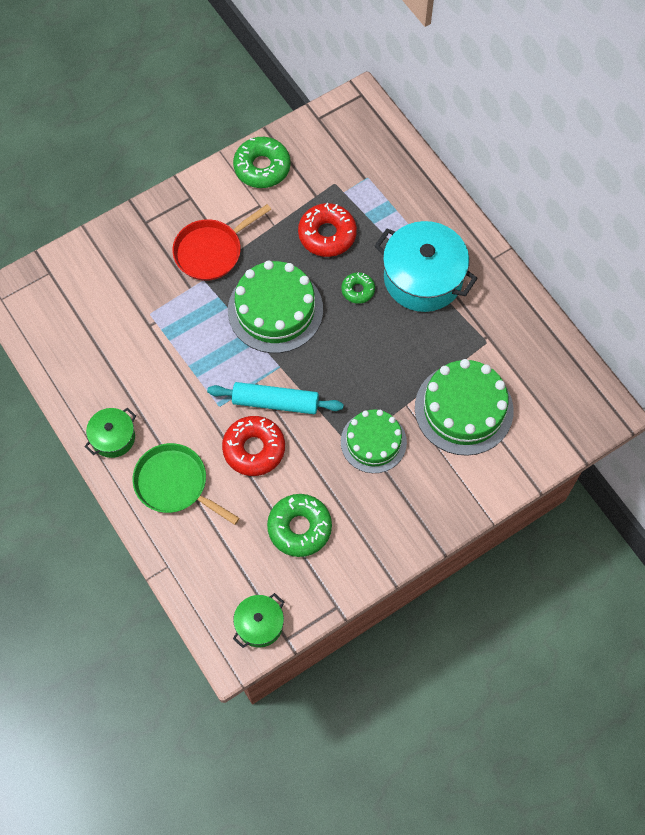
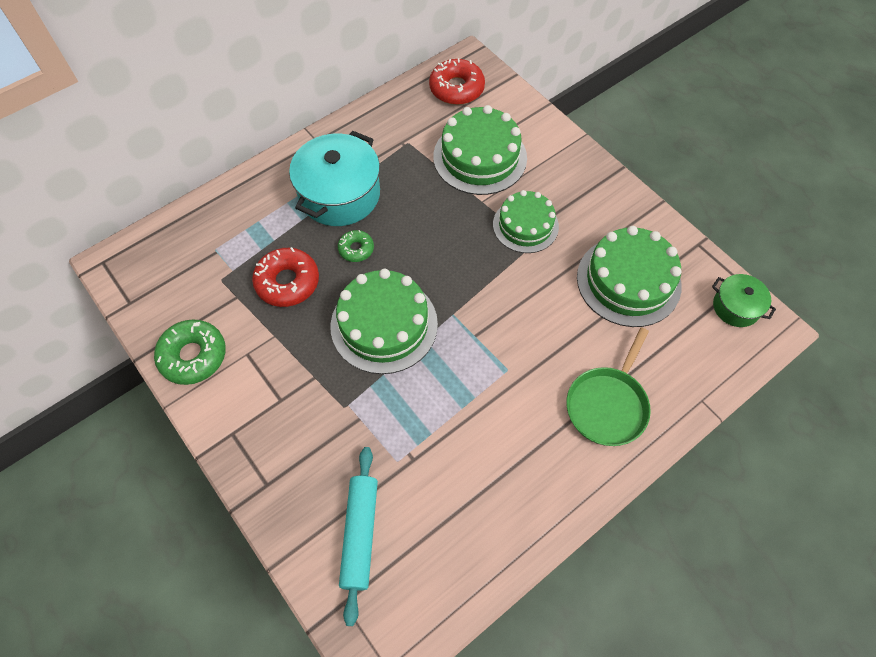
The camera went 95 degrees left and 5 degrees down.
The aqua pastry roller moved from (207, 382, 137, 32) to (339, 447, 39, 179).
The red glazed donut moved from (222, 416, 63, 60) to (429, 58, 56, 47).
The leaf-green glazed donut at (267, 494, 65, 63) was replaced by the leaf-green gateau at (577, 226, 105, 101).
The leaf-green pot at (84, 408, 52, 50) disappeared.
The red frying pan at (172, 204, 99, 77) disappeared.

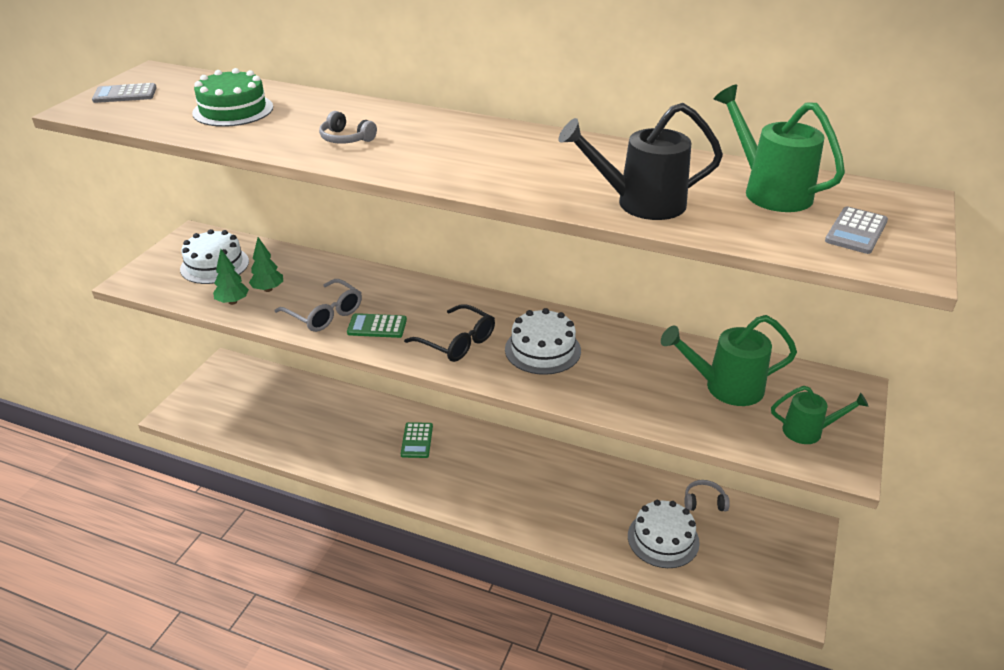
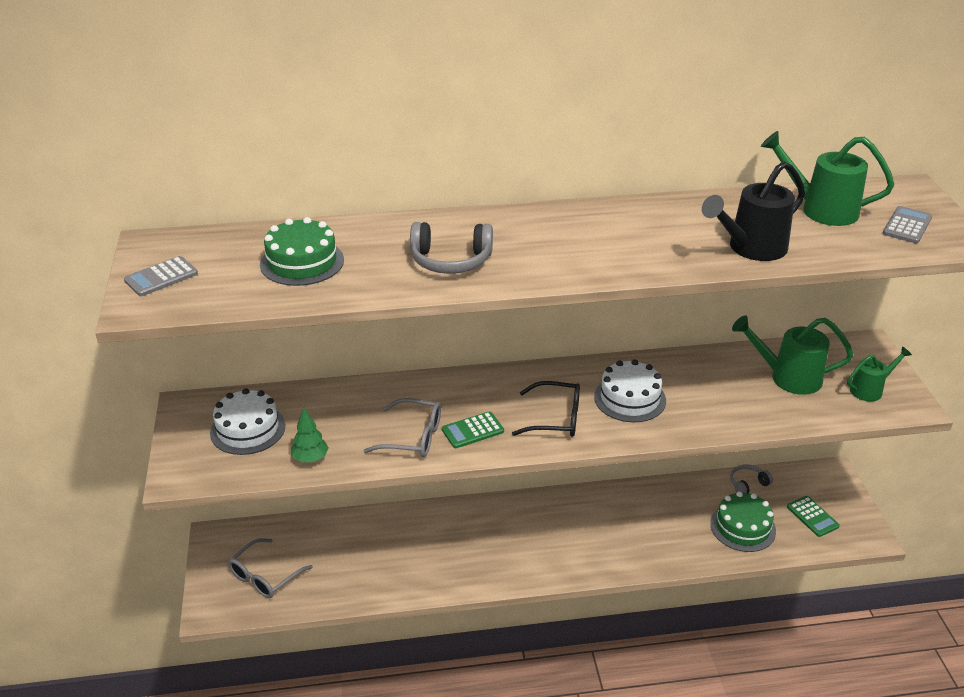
The camera went 30 degrees left and 0 degrees up.
The gray eyeglasses at (228, 538, 85, 60) appeared.
The gray over-ear headphones at (319, 111, 58, 33) changed to 1.60 times the size.
The pure white gateau at (628, 500, 72, 68) became the leaf-green gateau at (710, 492, 66, 60).
The leaf-green sprinkling can at (661, 315, 136, 91) turned 45 degrees clockwise.
The leaf-green calculator moved from (401, 422, 32, 36) to (787, 496, 53, 41).
The gray calculator at (825, 206, 63, 48) turned 150 degrees counterclockwise.
The leaf-green fir tree at (249, 237, 34, 55) disappeared.

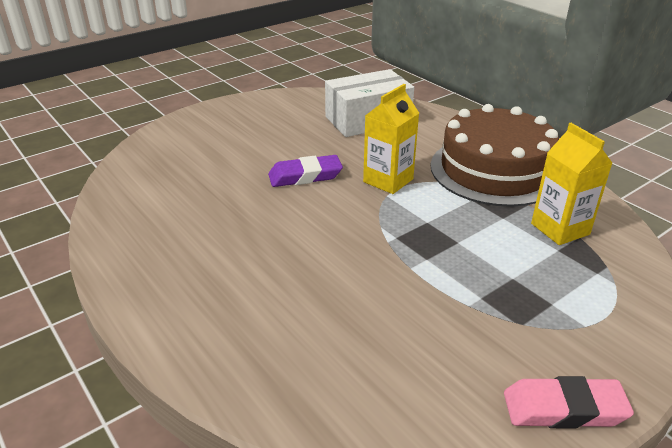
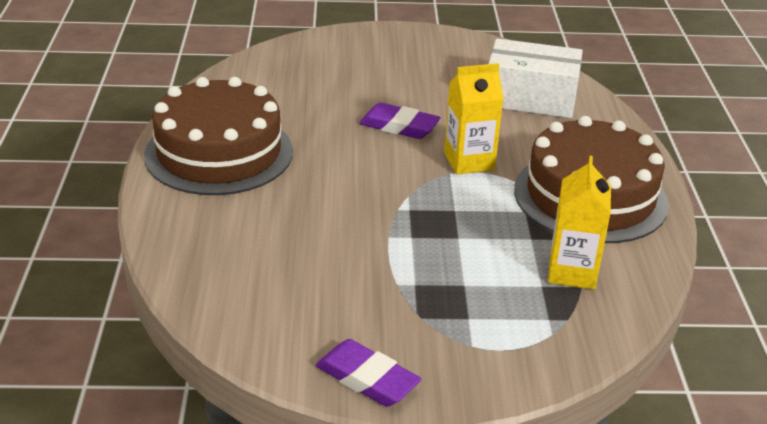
The camera went 35 degrees right and 0 degrees up.
The brown gateau at (144, 77, 149, 118) appeared.
The pink pencil eraser at (504, 376, 130, 53) became the royal purple pencil eraser at (316, 339, 105, 68).

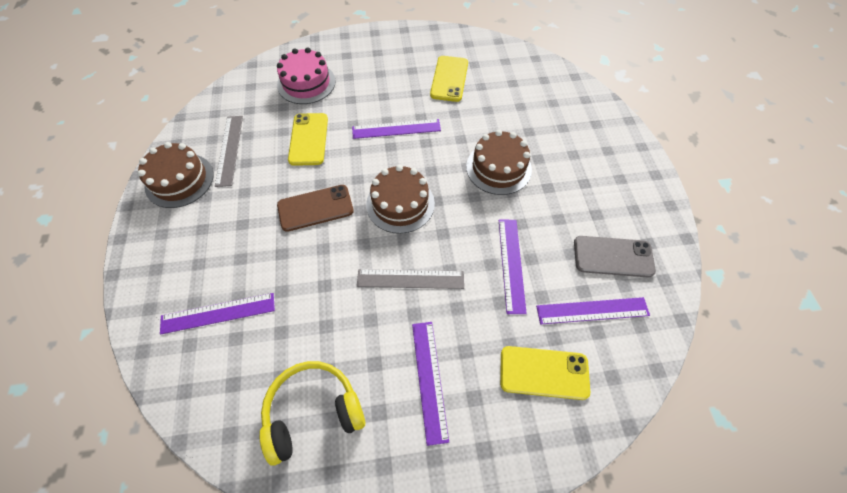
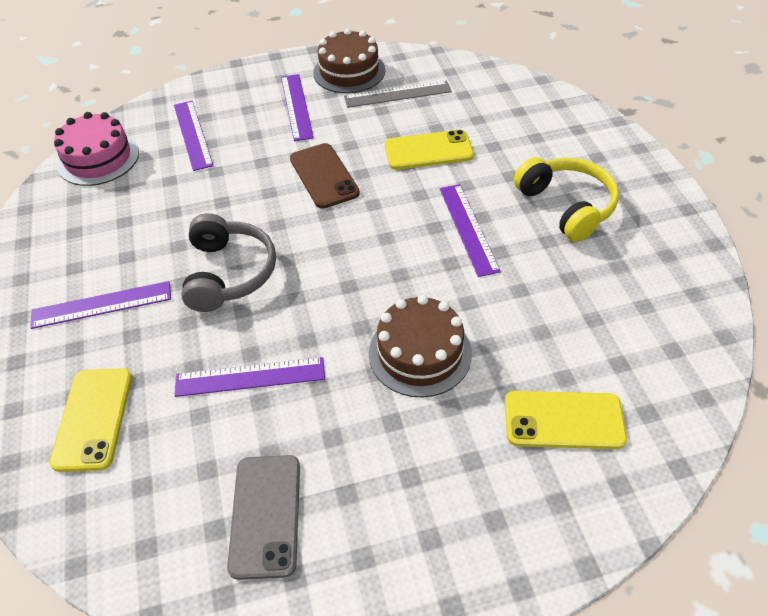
The camera went 85 degrees right and 10 degrees down.
The pink gateau moved from (277, 47, 59, 57) to (54, 112, 85, 74).
The gray ruler at (357, 269, 107, 20) was replaced by the gray over-ear headphones at (181, 213, 95, 99).
The royal purple ruler moved from (536, 297, 114, 27) to (281, 74, 33, 67).
The golden smartphone moved from (430, 56, 38, 46) to (505, 391, 122, 58).
The golden over-ear headphones moved from (260, 361, 105, 105) to (514, 157, 105, 85).
The brown gateau at (366, 165, 69, 69) disappeared.

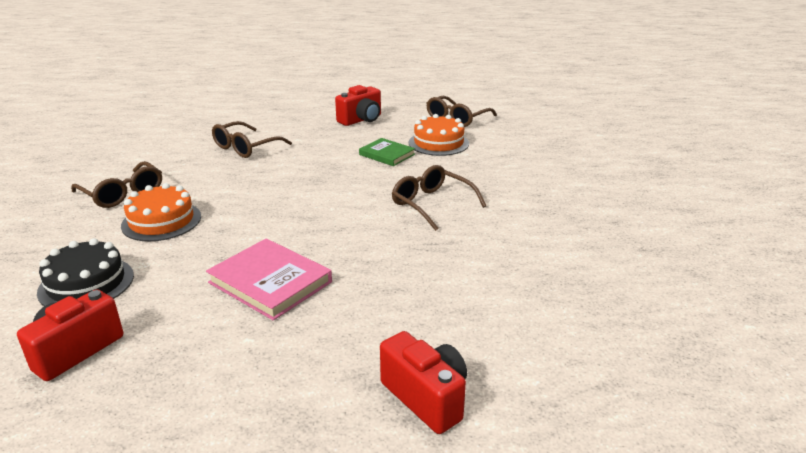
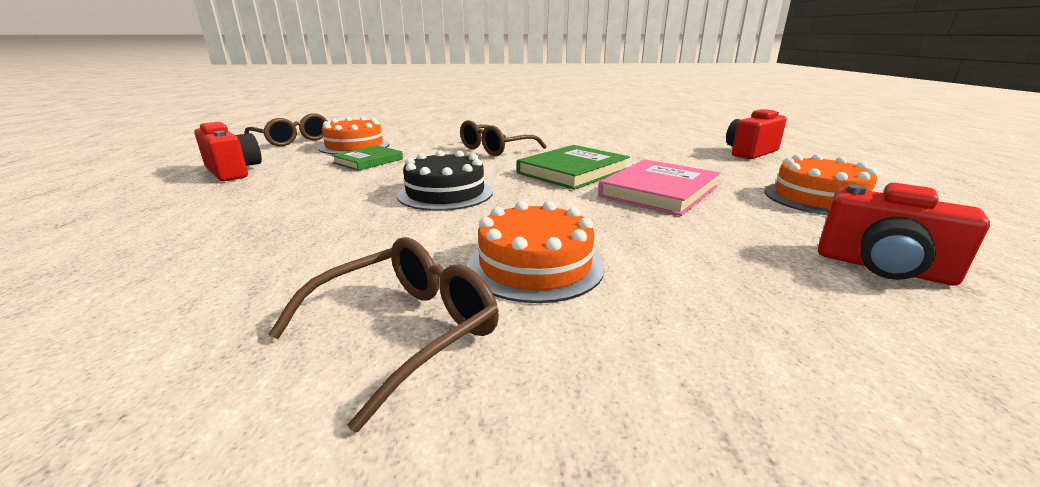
The camera went 90 degrees left and 5 degrees down.
The ebony gateau moved from (37, 238, 97, 68) to (397, 150, 96, 61).
The leaf-green hardback at (517, 145, 113, 45) appeared.
The orange-coloured gateau at (764, 154, 114, 61) appeared.
The brown eyeglasses at (212, 121, 80, 37) disappeared.

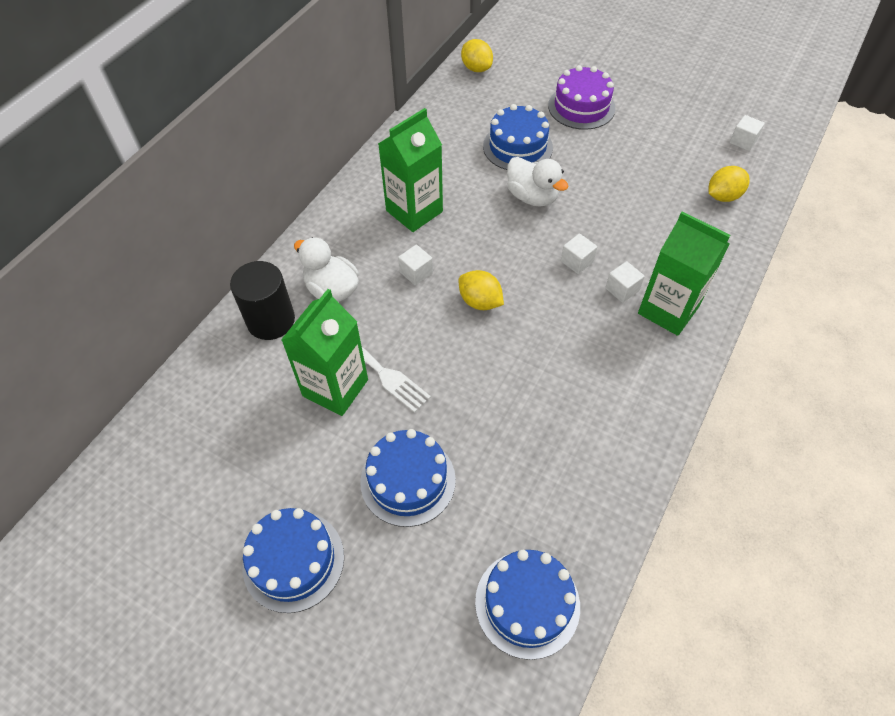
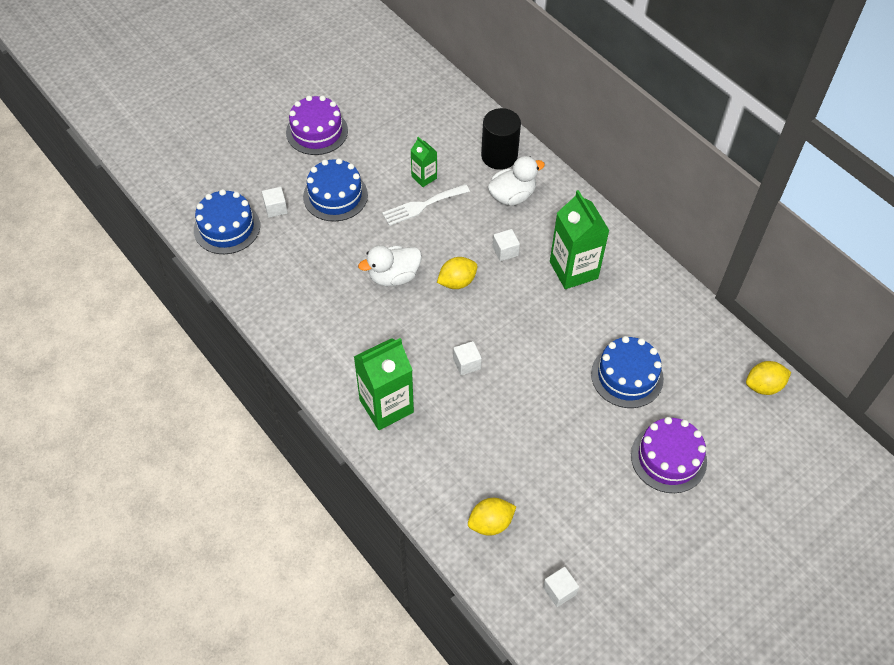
The camera went 110 degrees right and 0 degrees up.
The pure white solid cube moved from (605, 261, 40, 42) to (262, 187, 26, 31).
The cobalt gateau at (242, 508, 102, 105) became the royal purple gateau at (286, 95, 62, 60).
The pure white toy duck moved from (507, 157, 62, 50) to (358, 245, 64, 41).
The leaf-green carton at (281, 289, 87, 127) changed to 0.53 times the size.
The golden lemon at (709, 166, 41, 36) turned 75 degrees clockwise.

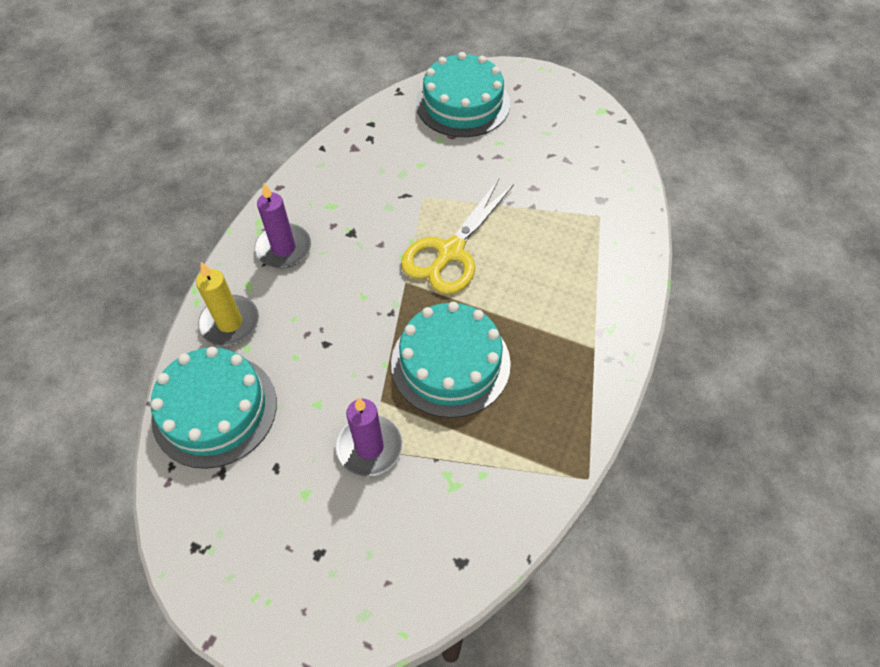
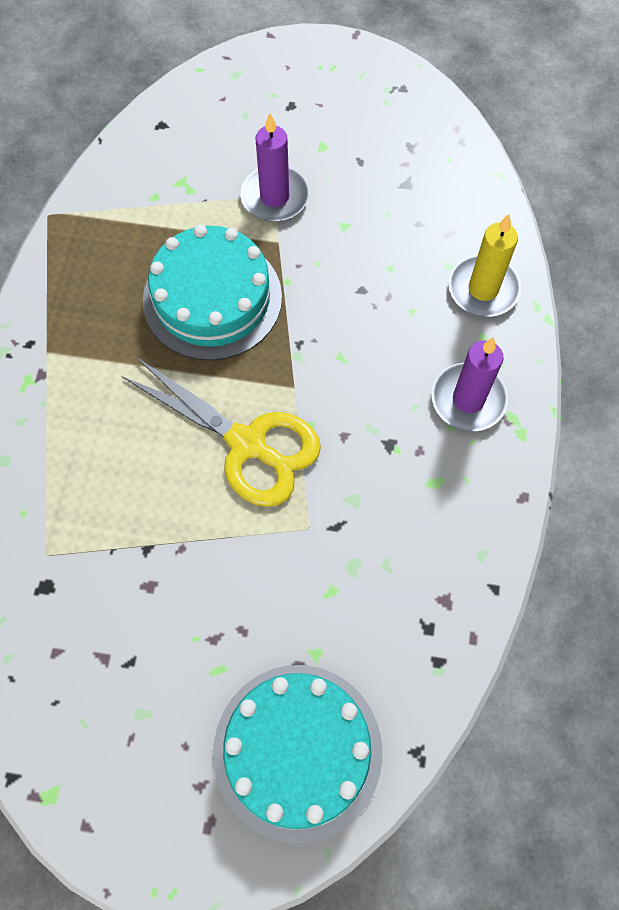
The camera went 165 degrees right and 10 degrees up.
The golden shears at (401, 179, 113, 116) turned 105 degrees clockwise.
The aqua gateau at (151, 347, 126, 122) disappeared.

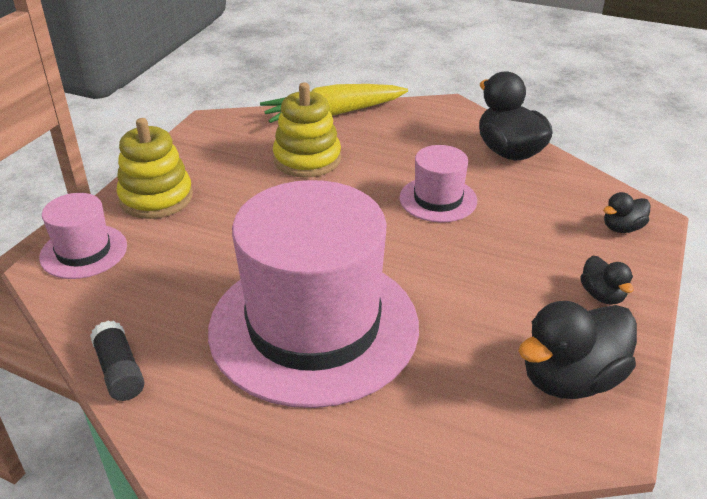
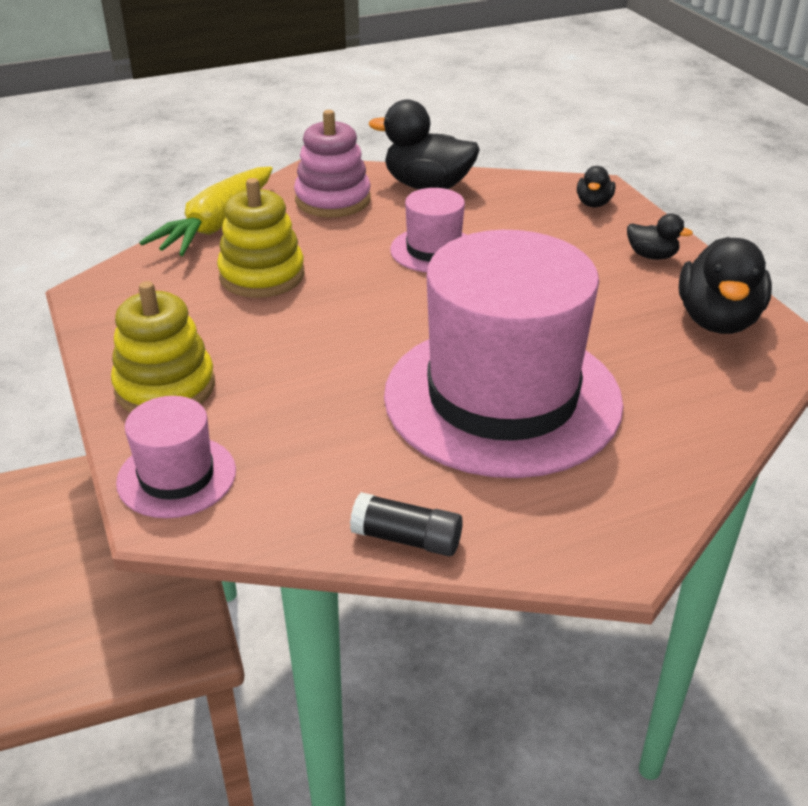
The camera went 45 degrees left and 0 degrees up.
The pink stacking rings at (294, 110, 77, 107) appeared.

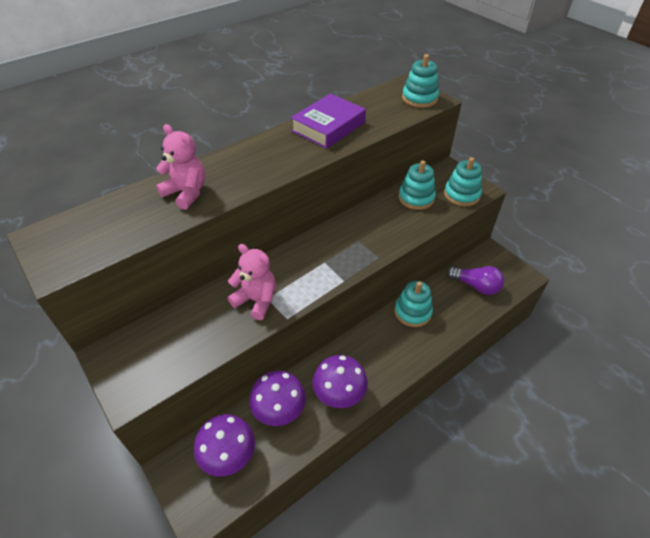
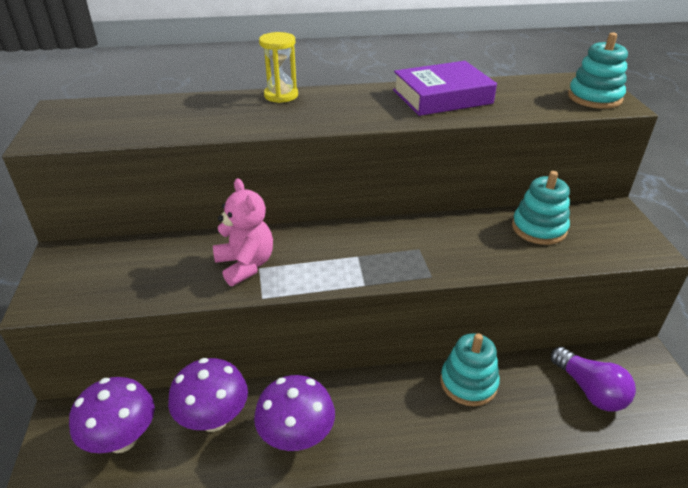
The camera went 30 degrees right and 10 degrees down.
The golden sandglass at (259, 32, 39, 71) appeared.
The pink stuffed bear at (156, 124, 49, 86) disappeared.
The aqua stacking rings at (444, 157, 38, 49) disappeared.

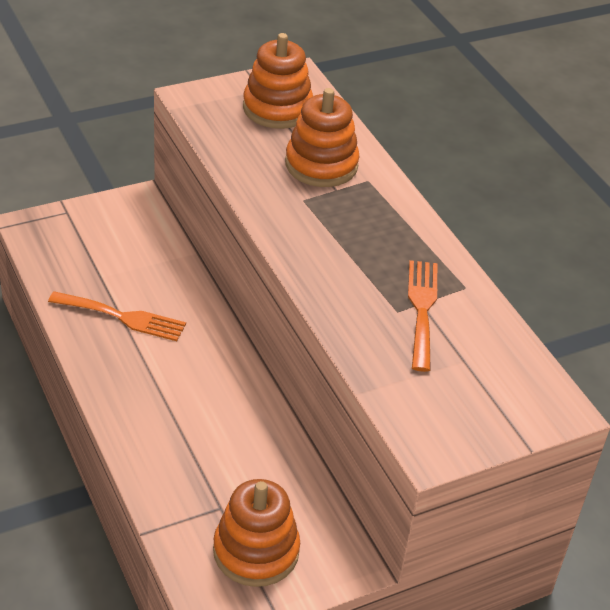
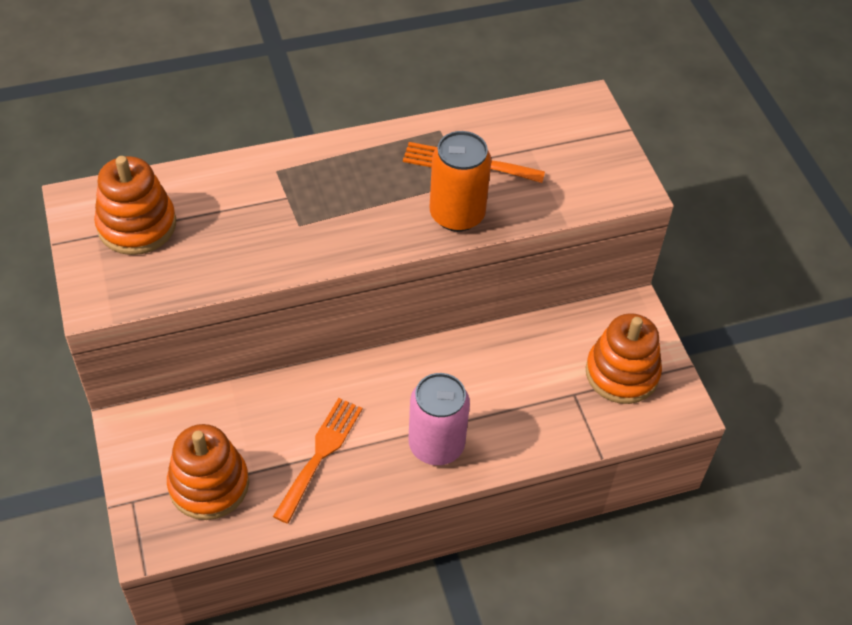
The camera went 80 degrees left and 10 degrees up.
The orange-coloured stacking rings moved from (285, 88, 75, 99) to (167, 424, 82, 96).
The pink soda can at (409, 373, 61, 92) appeared.
The orange-coloured soda can at (430, 131, 61, 101) appeared.

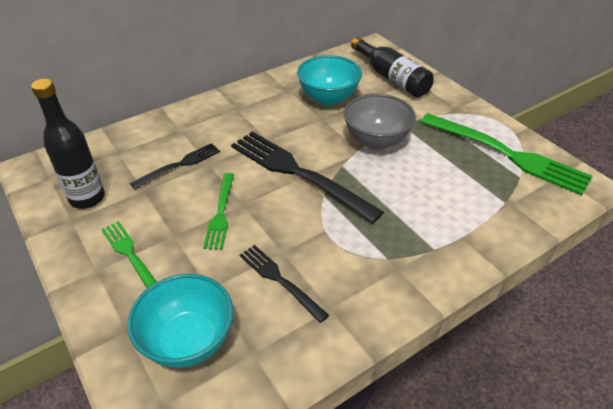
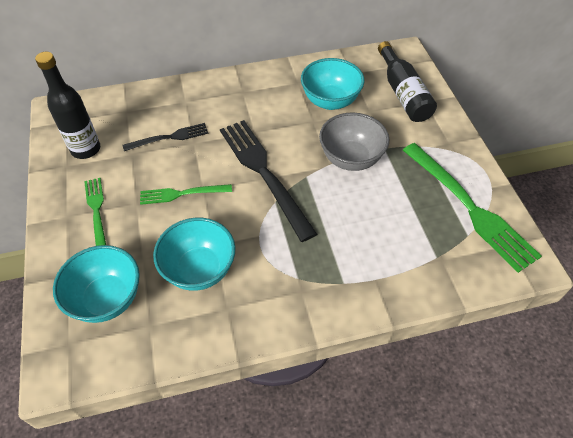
The camera went 20 degrees right and 10 degrees up.
The leaf-green table fork at (203, 173, 31, 77) turned 60 degrees clockwise.
The ebony table fork at (240, 245, 89, 78) was replaced by the aqua serving bowl at (153, 218, 83, 73).

